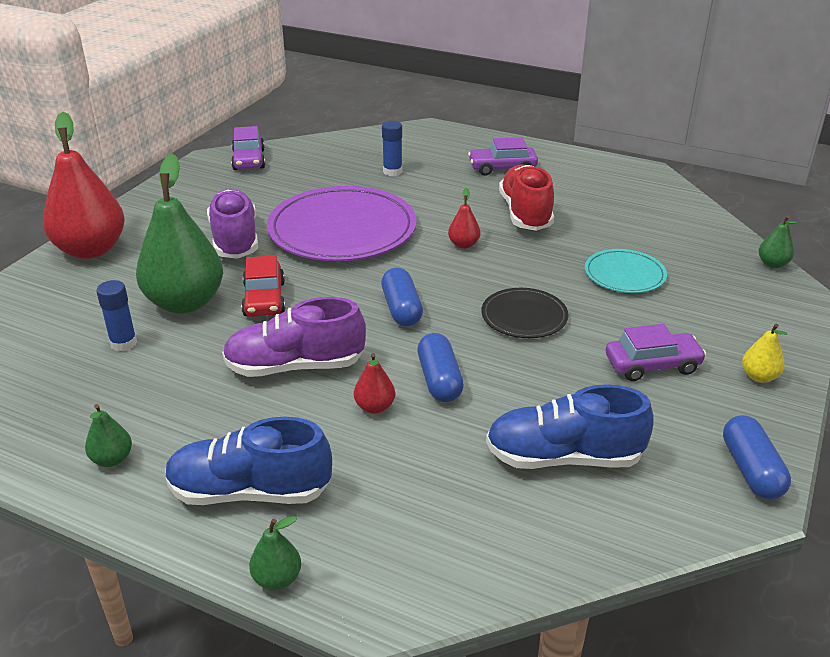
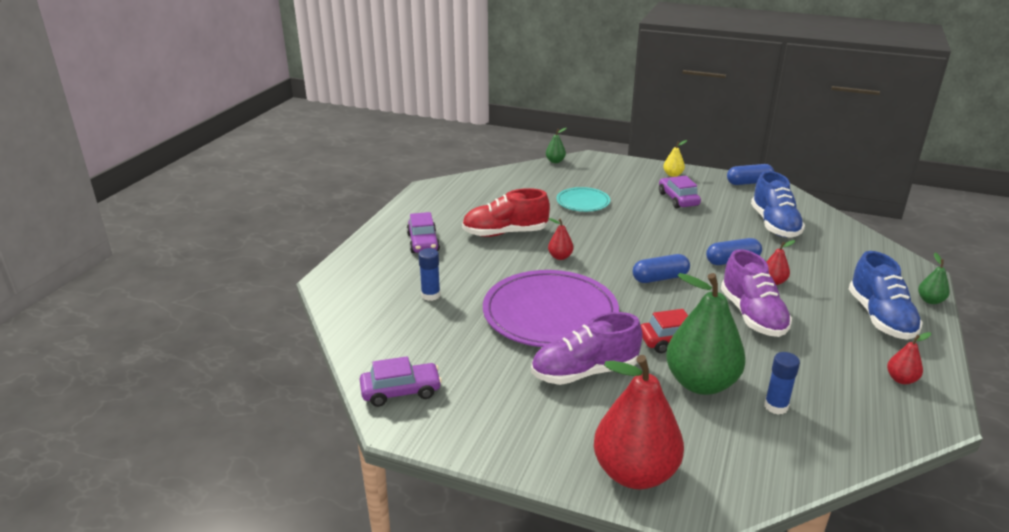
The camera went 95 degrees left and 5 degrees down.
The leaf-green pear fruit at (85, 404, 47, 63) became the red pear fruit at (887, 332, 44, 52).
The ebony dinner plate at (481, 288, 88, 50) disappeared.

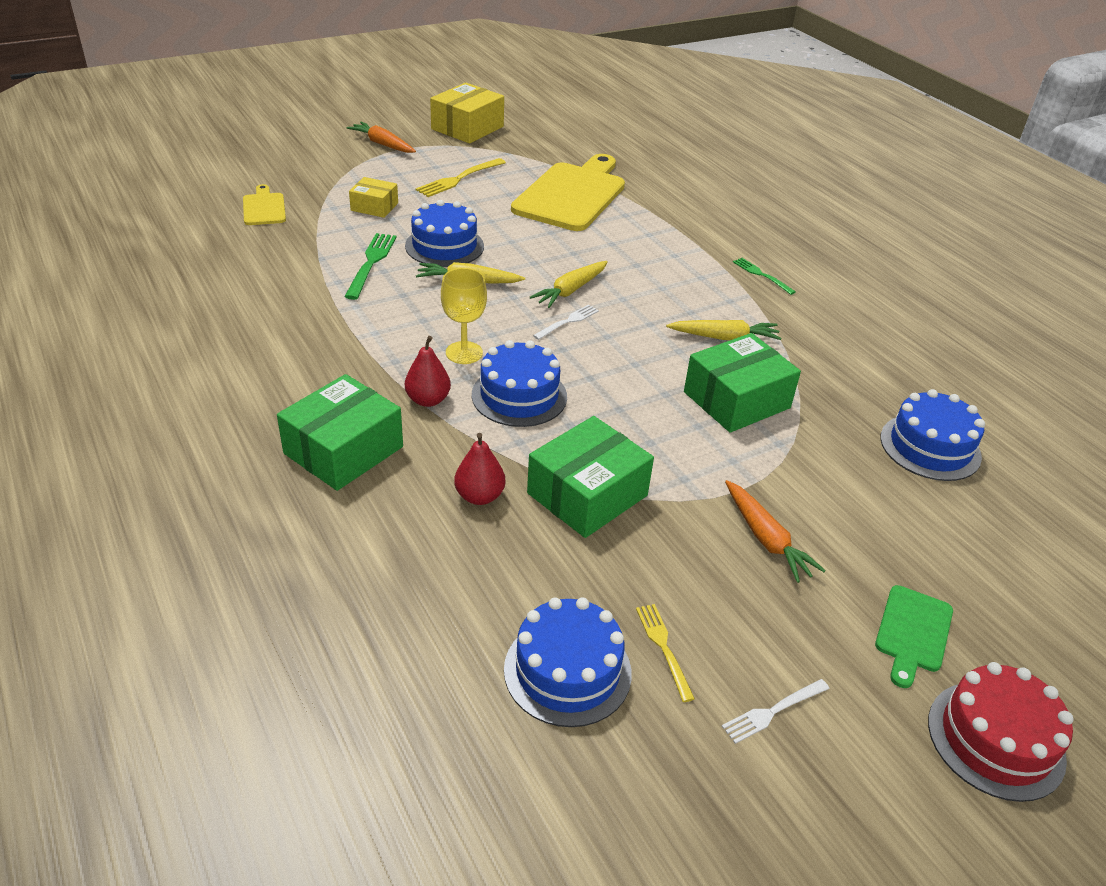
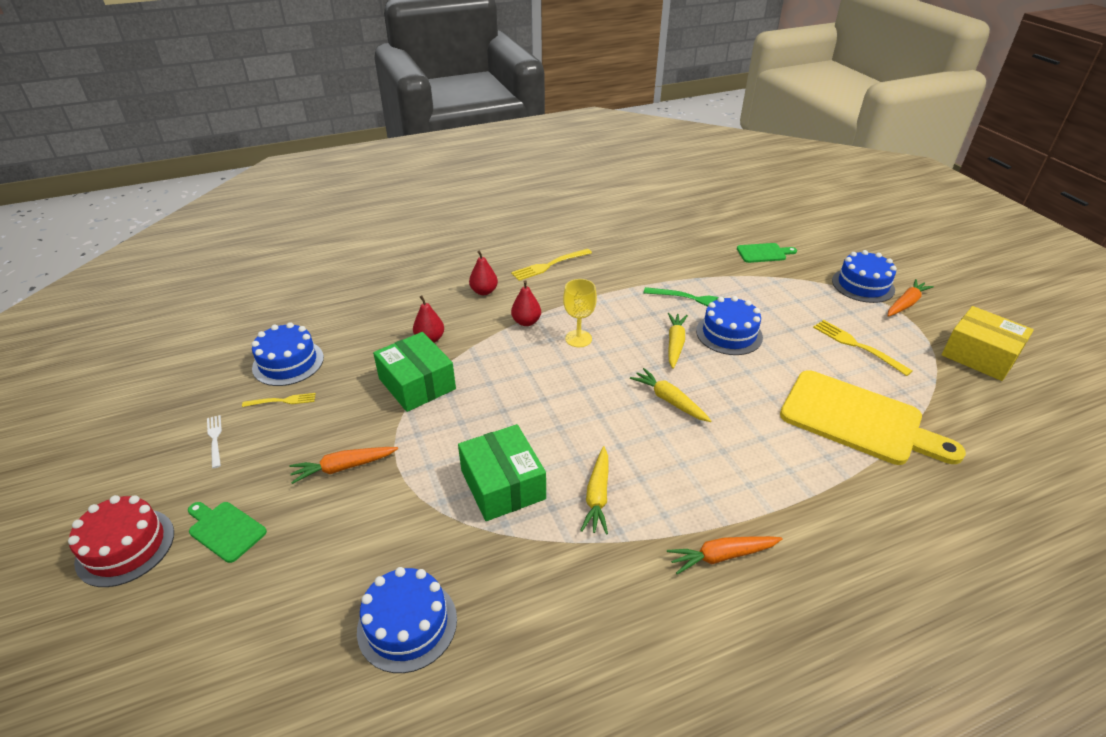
The camera went 100 degrees right and 0 degrees up.
The leaf-green box at (277, 374, 126, 117) was replaced by the red pear fruit at (469, 250, 29, 45).
The golden table fork at (511, 249, 81, 32) appeared.
The leaf-green table fork at (733, 258, 63, 37) was replaced by the orange-coloured carrot at (667, 536, 116, 38).
The golden chopping board at (243, 184, 43, 41) became the leaf-green chopping board at (737, 243, 60, 20).
The cobalt gateau moved from (472, 340, 95, 87) to (832, 250, 65, 53).
The golden box at (349, 177, 49, 41) disappeared.
The pure white table fork at (533, 304, 66, 36) disappeared.

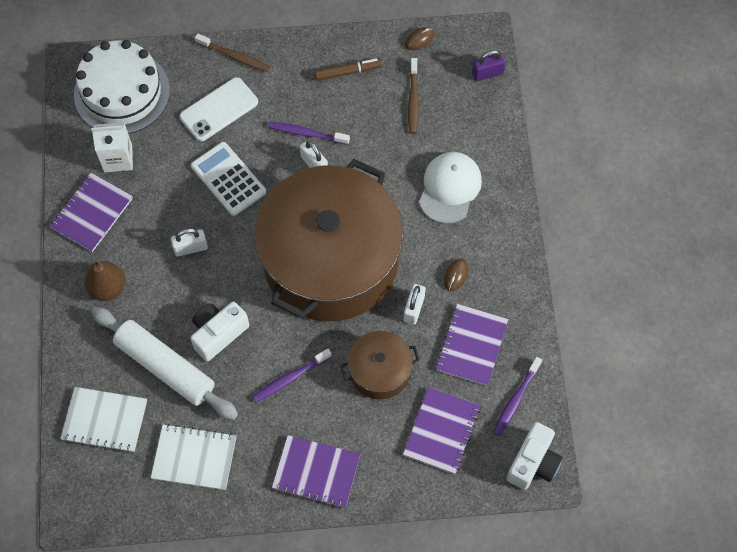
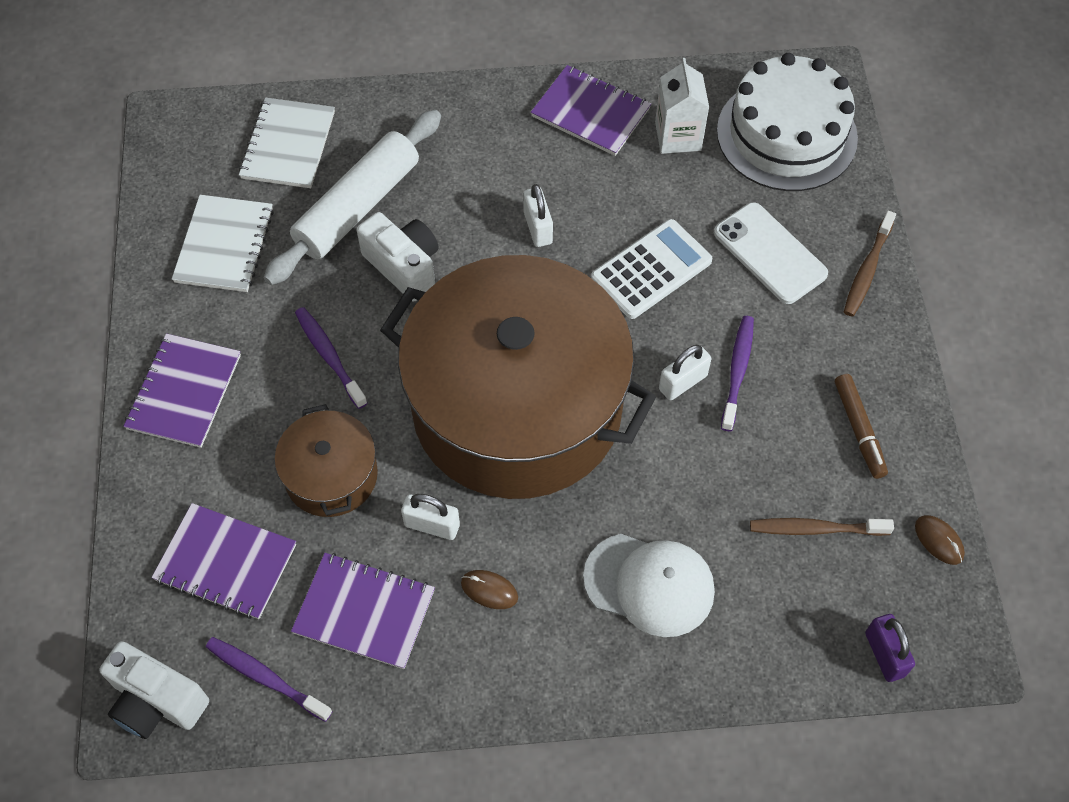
The camera went 90 degrees right and 5 degrees down.
The brown pear fruit at (84, 260, 41, 41) disappeared.

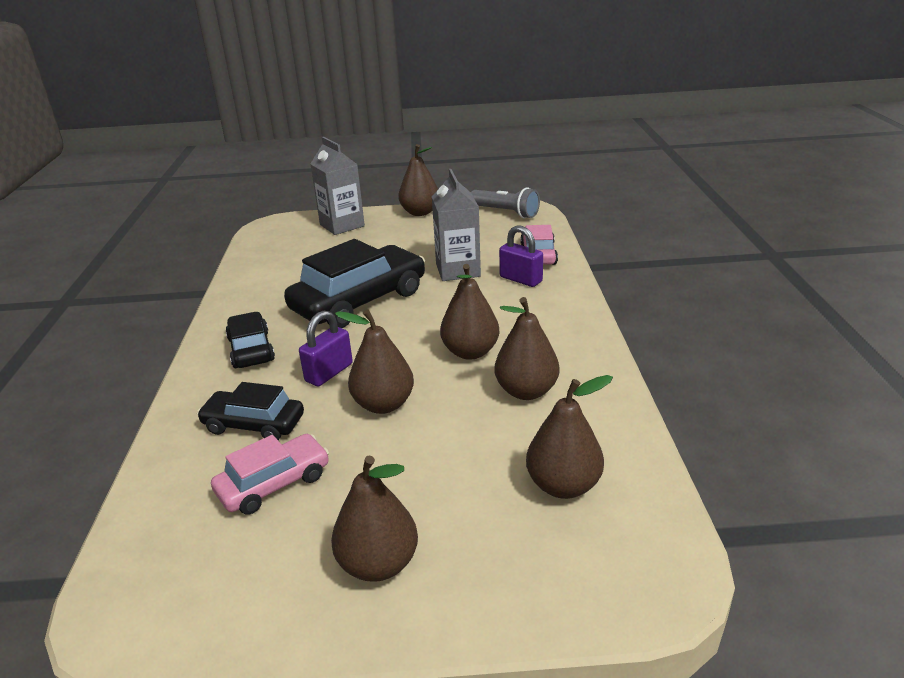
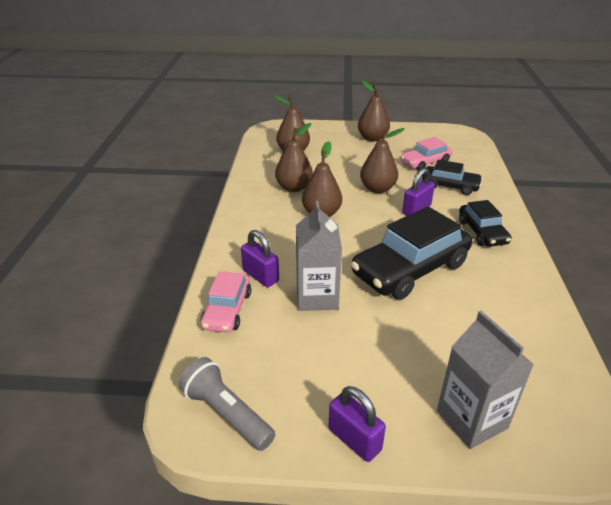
The camera went 175 degrees left and 5 degrees up.
The brown pear fruit at (398, 144, 40, 72) was replaced by the royal purple small lock at (328, 386, 58, 76).

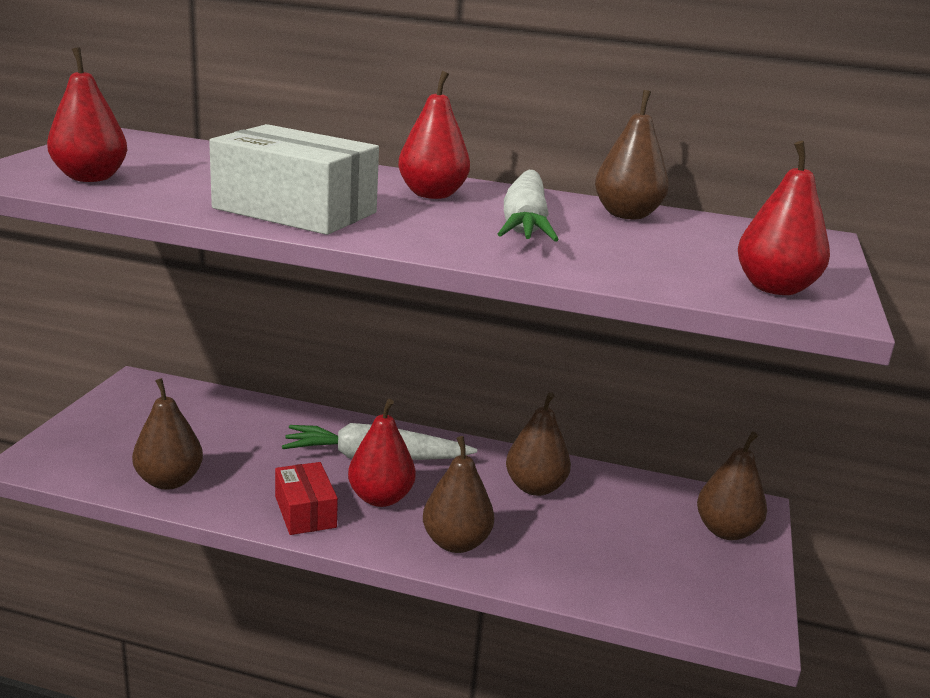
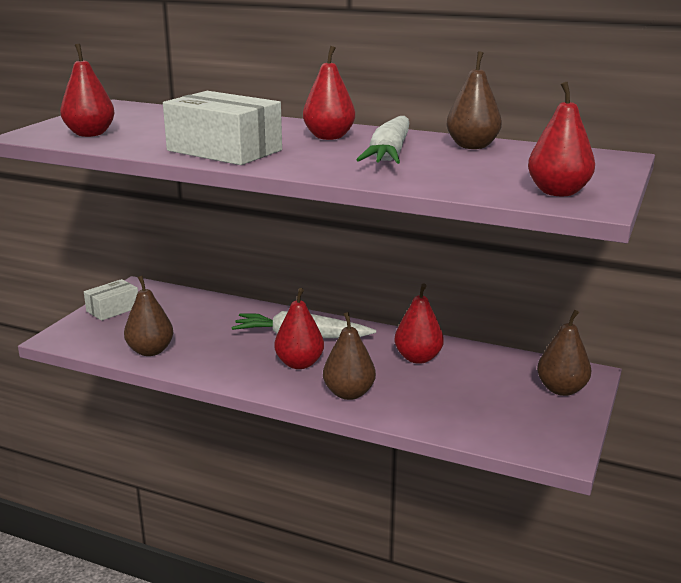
The camera went 10 degrees right and 0 degrees up.
The pure white box at (84, 279, 54, 42) appeared.
The brown pear fruit at (506, 392, 65, 104) became the red pear fruit at (394, 283, 50, 81).
The red box at (275, 462, 63, 73) disappeared.

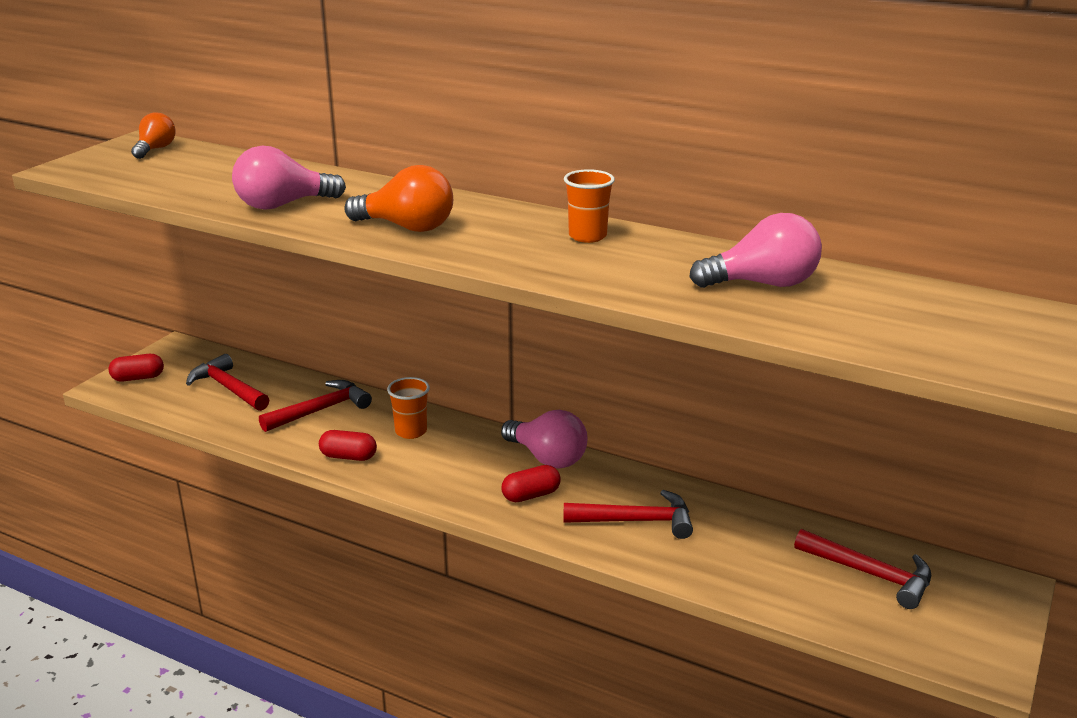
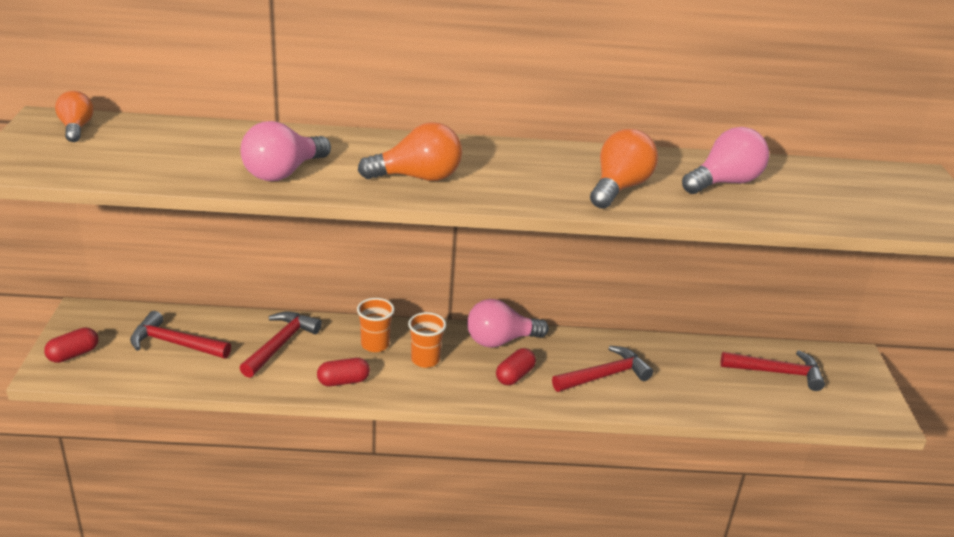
The camera went 30 degrees left and 5 degrees up.
The orange-coloured beaker moved from (564, 169, 51, 74) to (408, 312, 38, 56).
The pink light bulb at (501, 410, 87, 59) turned 150 degrees clockwise.
The orange-coloured light bulb at (590, 129, 68, 80) appeared.

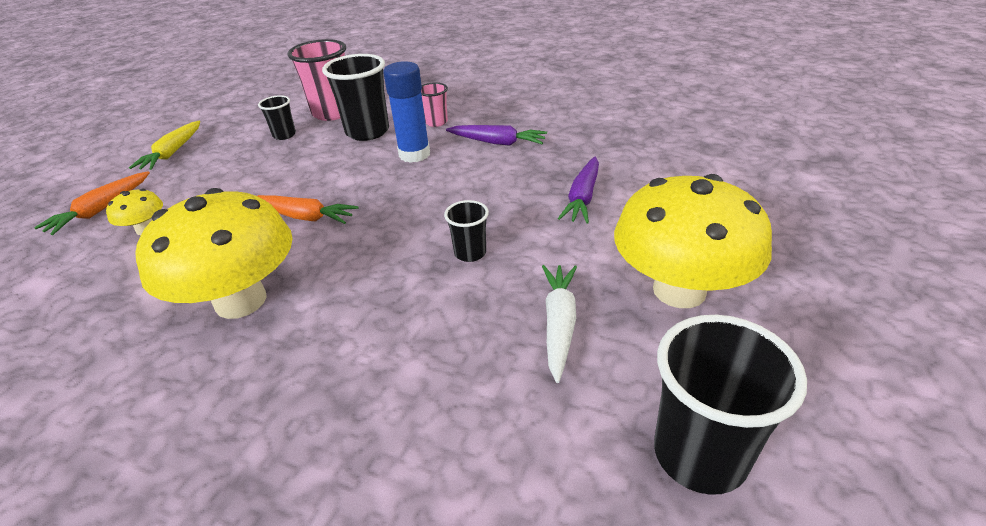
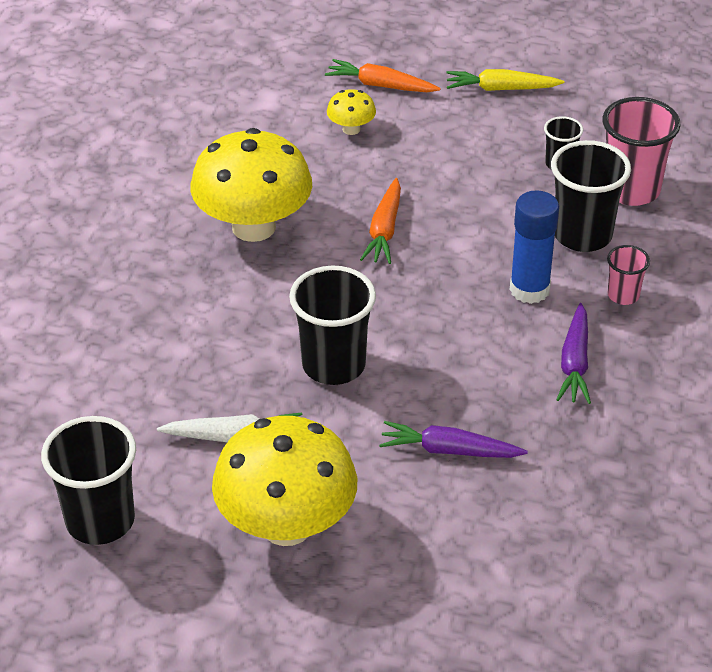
The camera went 80 degrees right and 5 degrees up.
The ebony beaker at (444, 200, 45, 62) changed to 1.90 times the size.

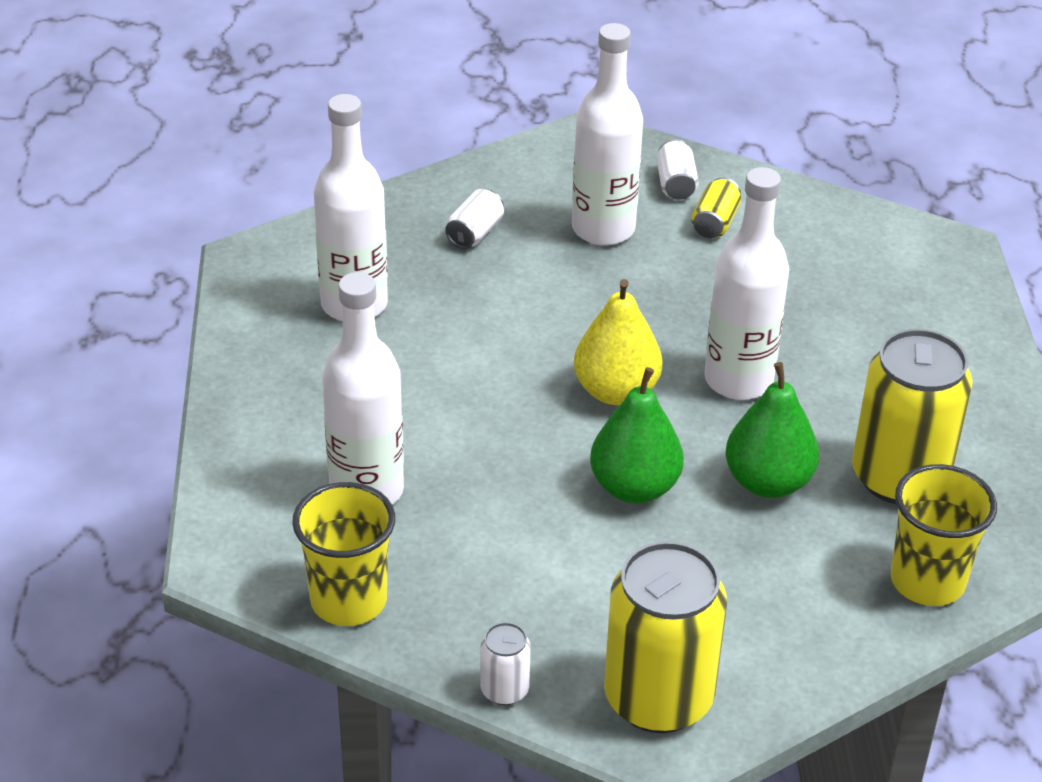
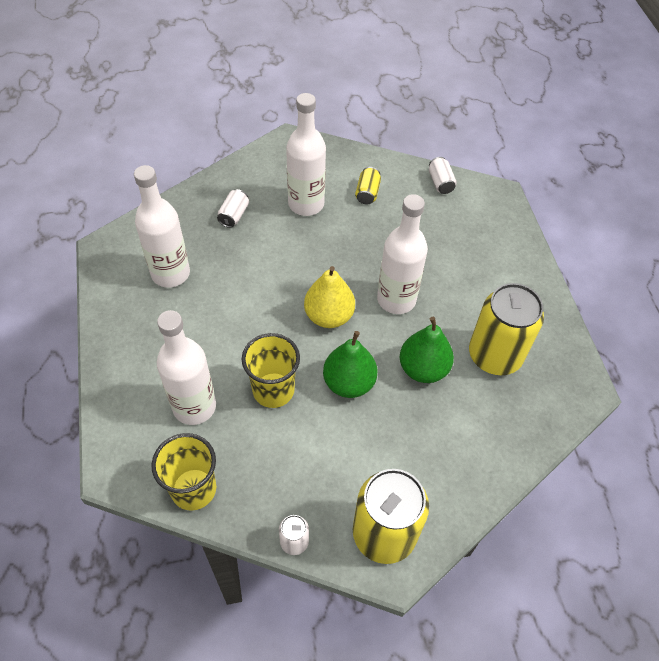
The camera went 10 degrees left and 15 degrees up.
The golden beaker moved from (890, 464, 107, 142) to (242, 333, 58, 75).
The pure white soda can moved from (656, 139, 43, 61) to (429, 157, 28, 37).

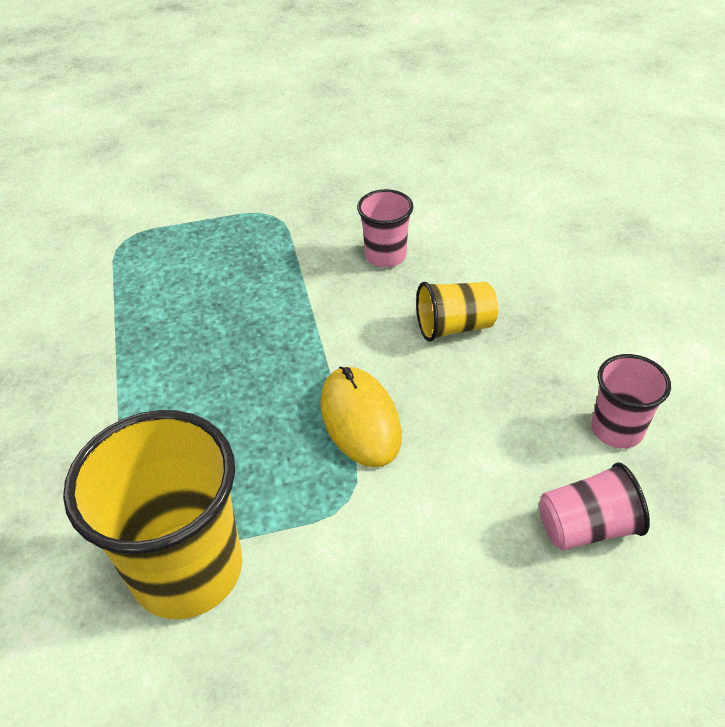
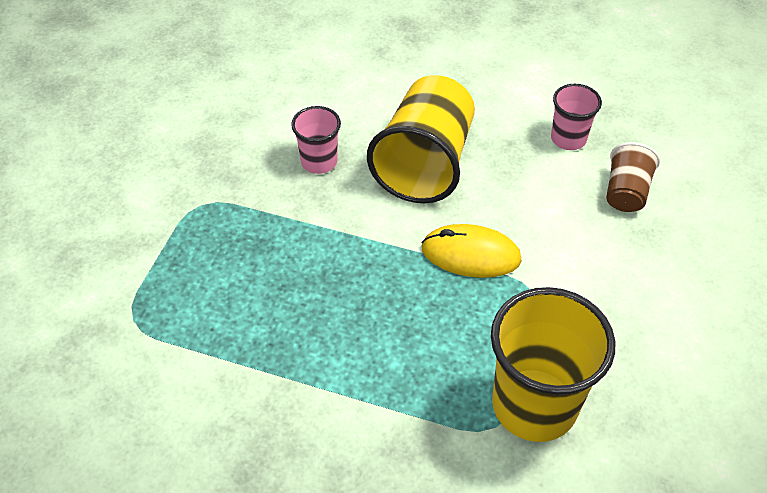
The camera went 60 degrees left and 5 degrees up.
The golden beaker at (416, 282, 82, 60) changed to 1.92 times the size.
The pink beaker at (539, 462, 111, 89) became the brown beaker at (606, 142, 54, 70).

